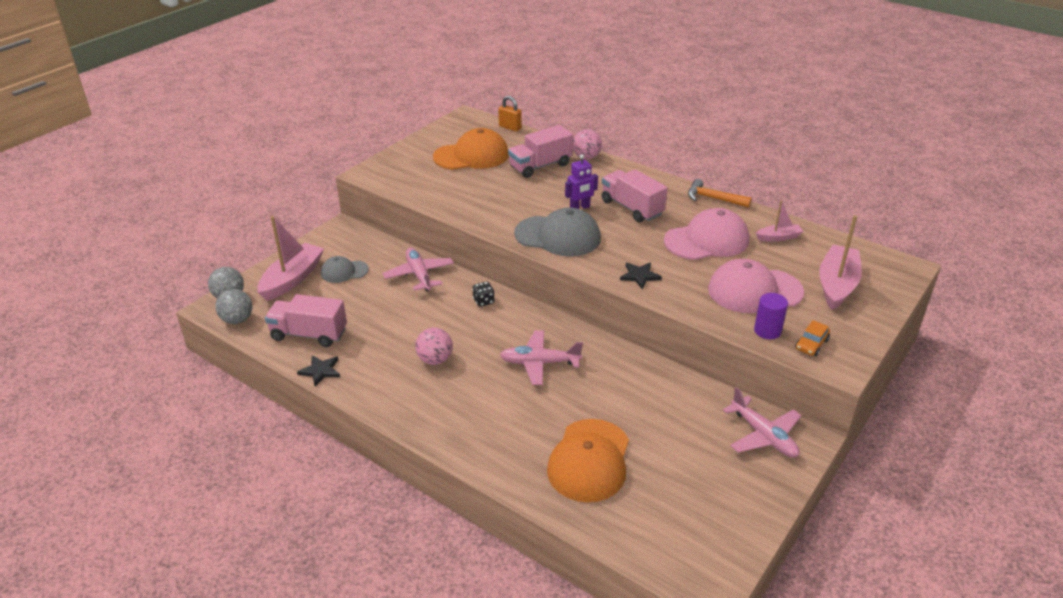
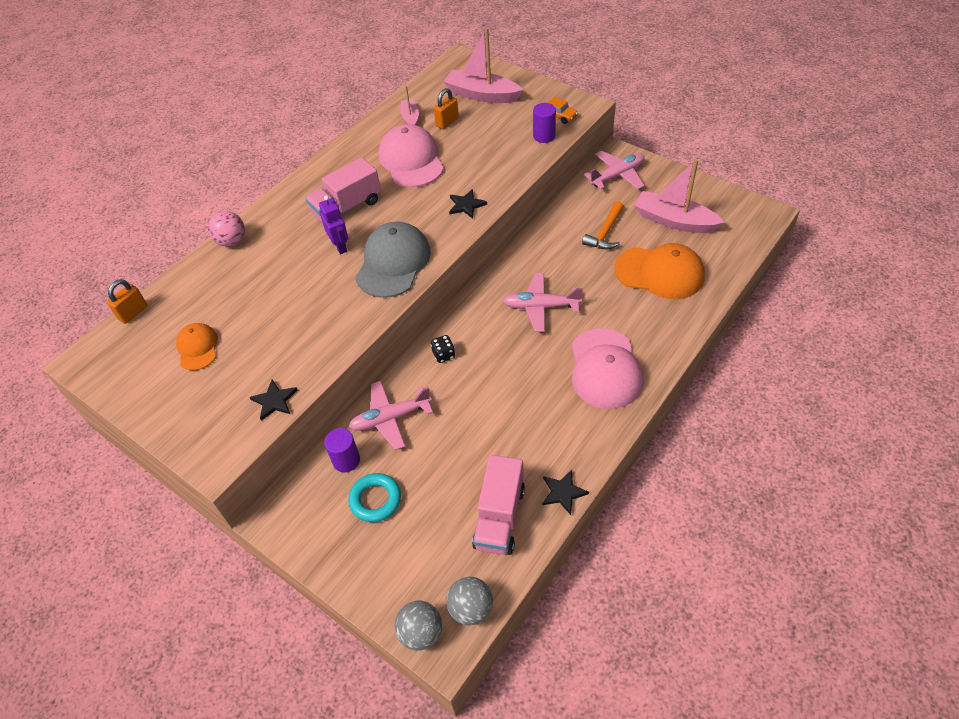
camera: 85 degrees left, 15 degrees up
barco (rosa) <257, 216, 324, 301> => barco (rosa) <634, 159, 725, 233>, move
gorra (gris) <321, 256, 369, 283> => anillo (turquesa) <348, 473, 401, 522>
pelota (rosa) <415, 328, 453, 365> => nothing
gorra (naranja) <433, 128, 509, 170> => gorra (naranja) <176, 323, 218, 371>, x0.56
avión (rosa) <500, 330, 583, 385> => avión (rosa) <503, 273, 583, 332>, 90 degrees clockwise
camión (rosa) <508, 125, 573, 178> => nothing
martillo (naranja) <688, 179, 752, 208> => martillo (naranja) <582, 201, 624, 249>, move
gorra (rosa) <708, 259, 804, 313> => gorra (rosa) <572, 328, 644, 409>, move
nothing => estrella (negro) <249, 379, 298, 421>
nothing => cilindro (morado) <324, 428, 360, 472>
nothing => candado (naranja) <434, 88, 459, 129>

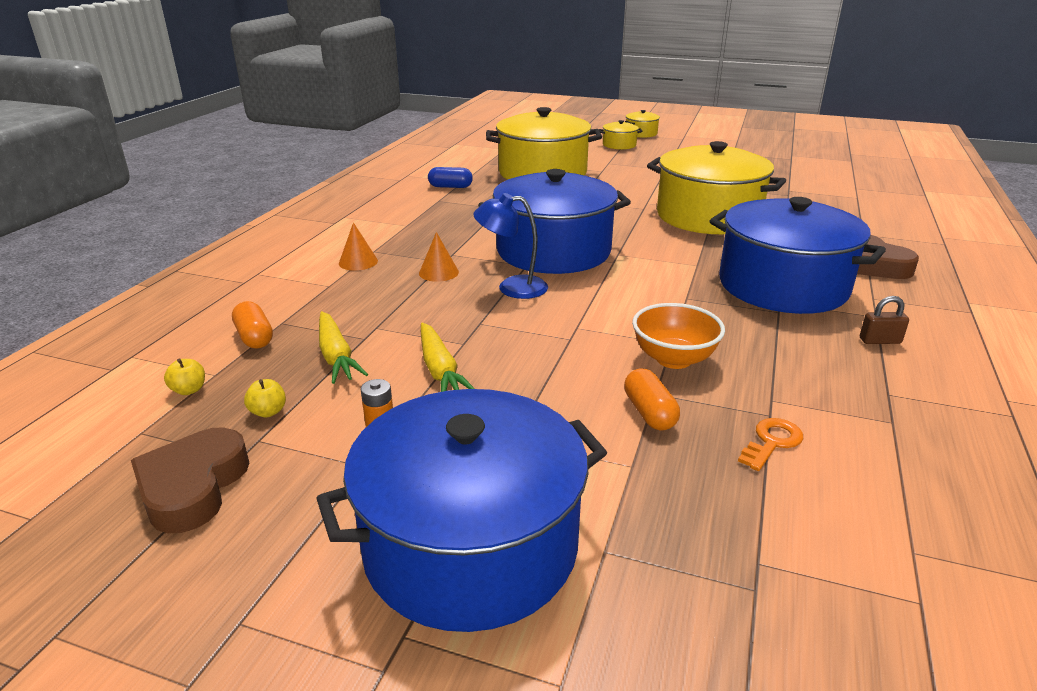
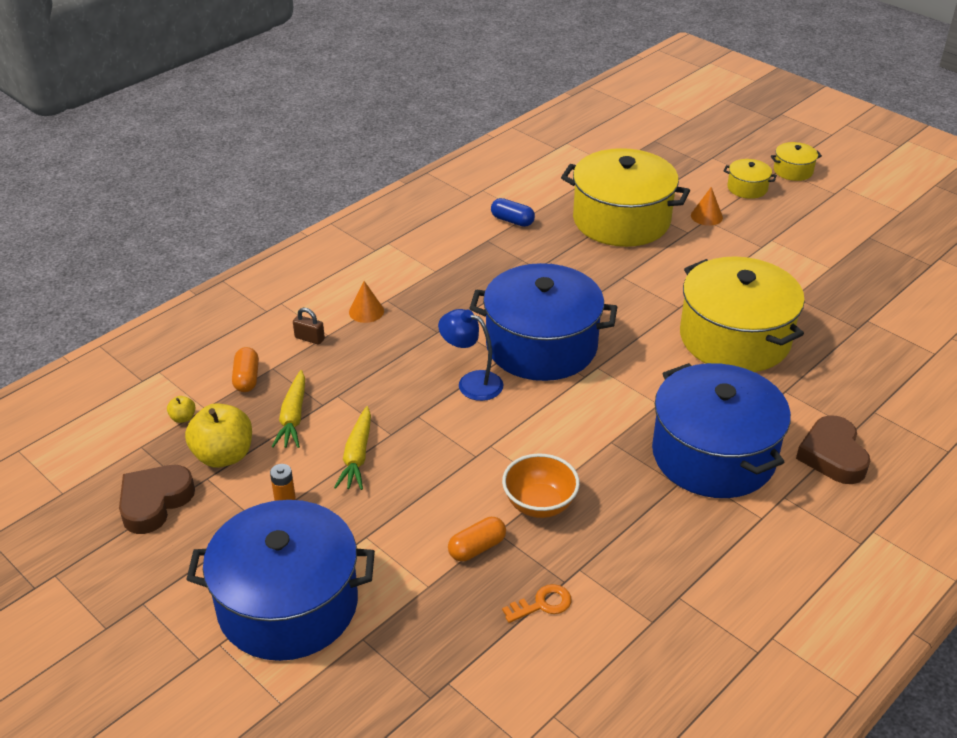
camera: 25 degrees right, 10 degrees up
manzana (amarillo) <244, 379, 286, 418> => manzana (amarillo) <185, 403, 252, 468>, x2.27
cono (naranja) <419, 232, 459, 282> => cono (naranja) <691, 187, 723, 226>, move
cápsula (naranja) <624, 368, 680, 431> => cápsula (naranja) <448, 517, 506, 561>, 45 degrees clockwise
candado (marrón) <860, 296, 909, 344> => candado (marrón) <293, 308, 325, 345>, move

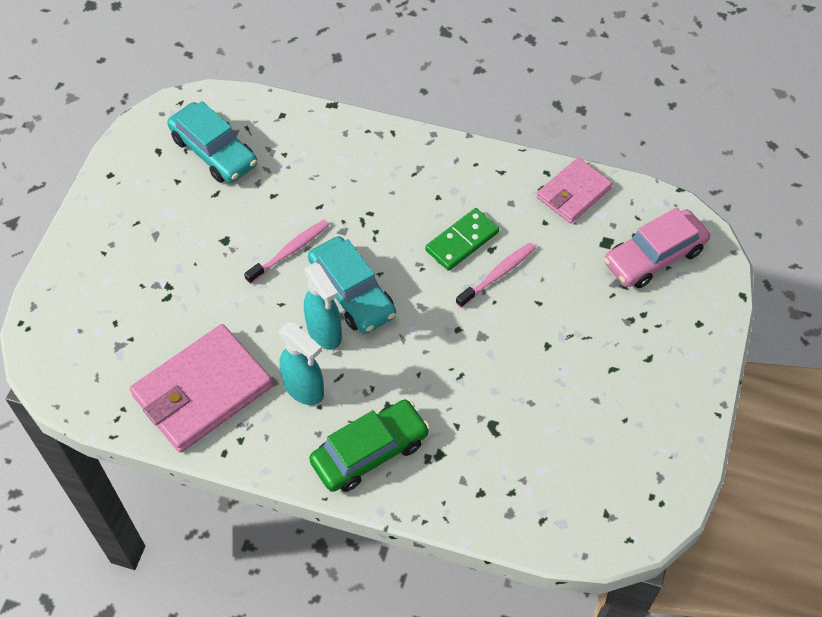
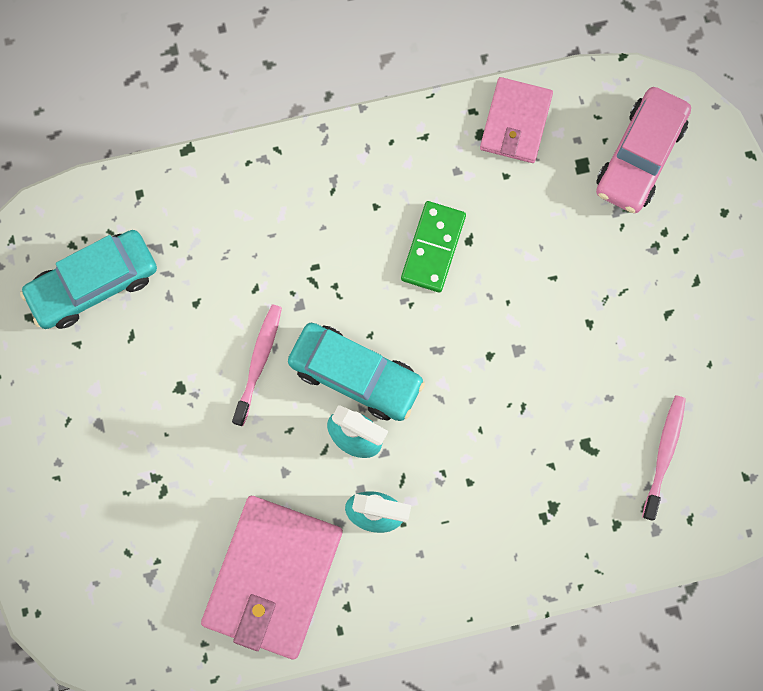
camera: 30 degrees left, 20 degrees up
coche (turquesa) <167, 101, 257, 183> => coche (turquesa) <20, 230, 157, 329>, 135 degrees clockwise
coche (verde) <309, 399, 430, 492> => nothing
cepillo de dientes (rosa) <456, 242, 536, 308> => cepillo de dientes (rosa) <642, 395, 686, 521>, move

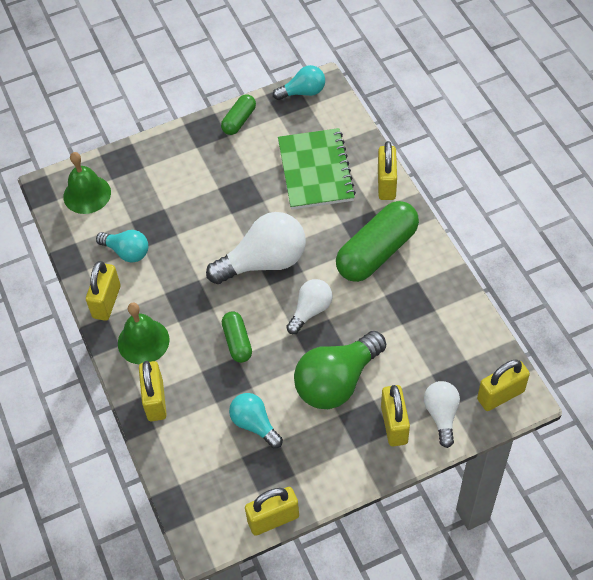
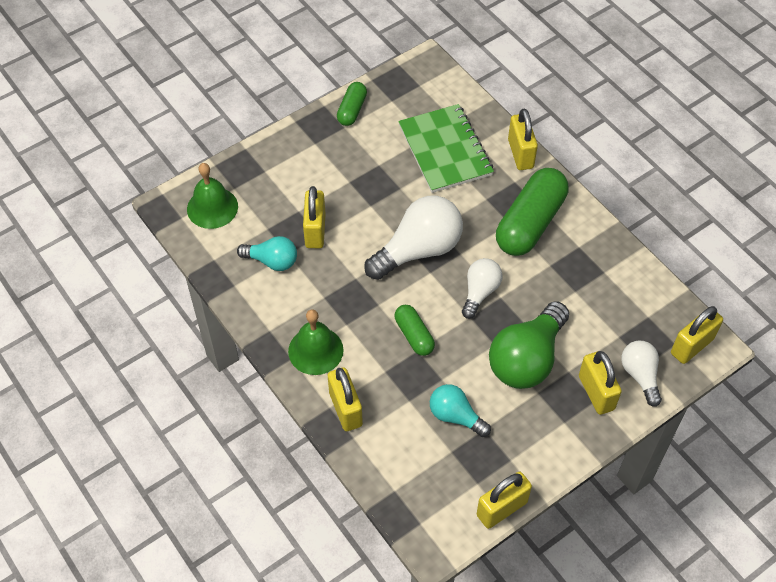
camera: 15 degrees left, 0 degrees up
candado (amarillo) <86, 261, 121, 321> => candado (amarillo) <303, 186, 326, 248>, move
bombilla (turquesa) <273, 65, 325, 100> => nothing

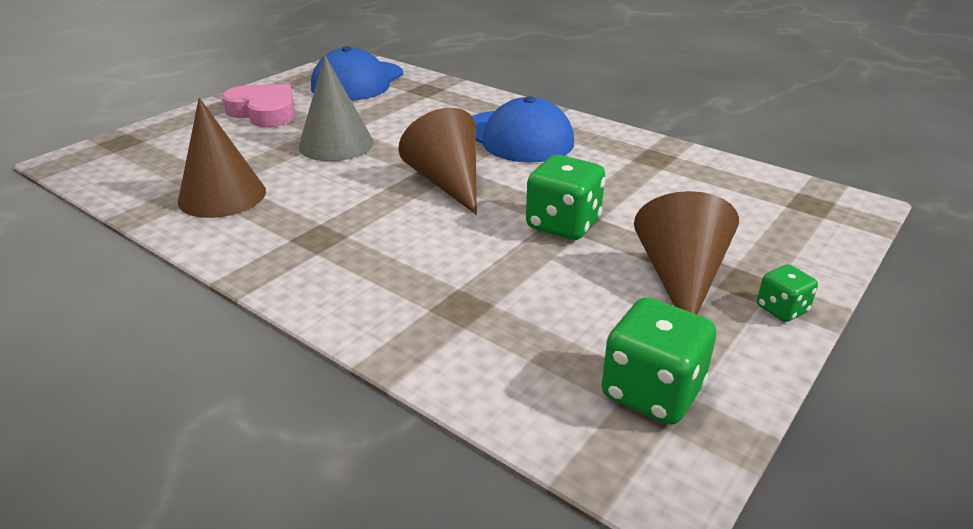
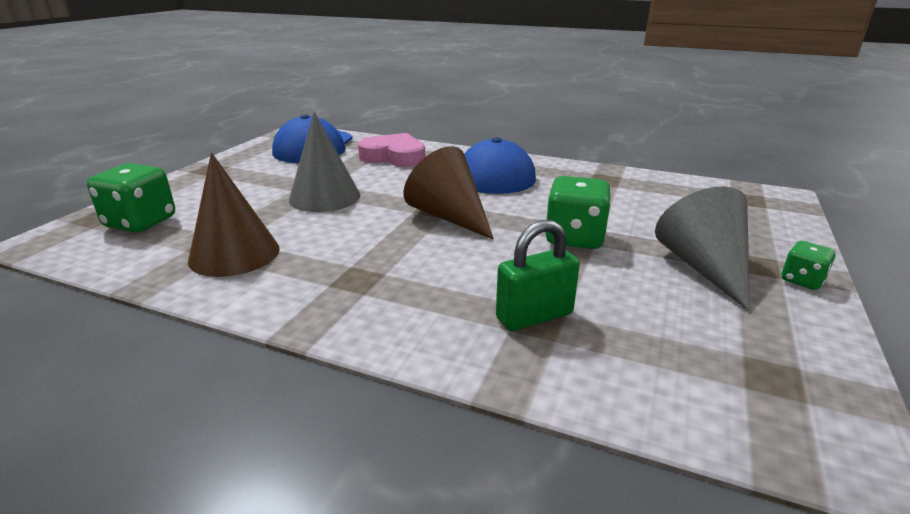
camera: 15 degrees left, 5 degrees down
corazón (rosa) <222, 84, 294, 127> => corazón (rosa) <358, 133, 425, 167>, move
dado (verde) <601, 297, 716, 425> => dado (verde) <87, 163, 175, 233>, move
cono (marrón) <634, 191, 739, 315> => cono (gris) <655, 186, 750, 312>
nothing => candado (verde) <496, 220, 580, 331>

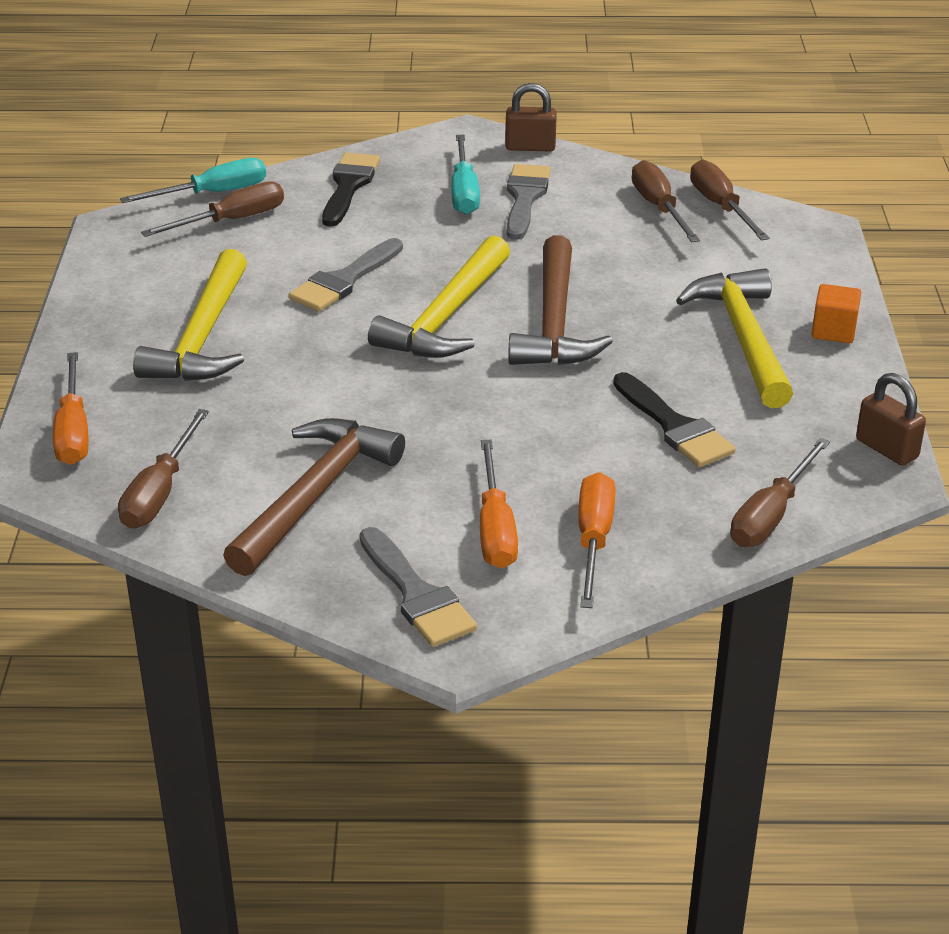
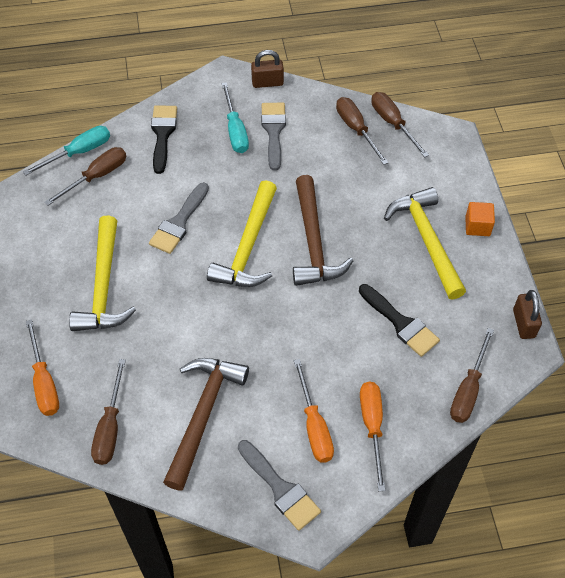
camera: 10 degrees left, 20 degrees up
candado (marrón) <856, 373, 926, 466> => candado (marrón) <513, 290, 542, 339>, 45 degrees clockwise

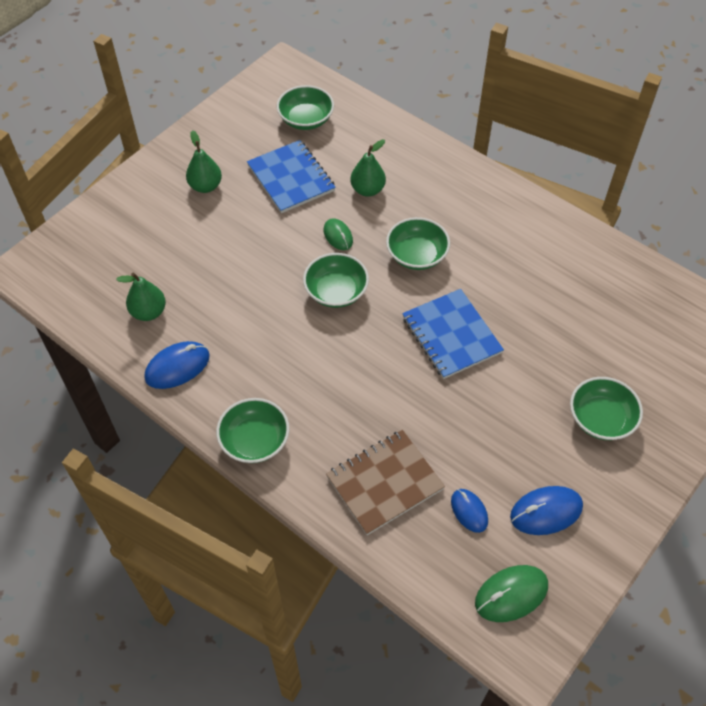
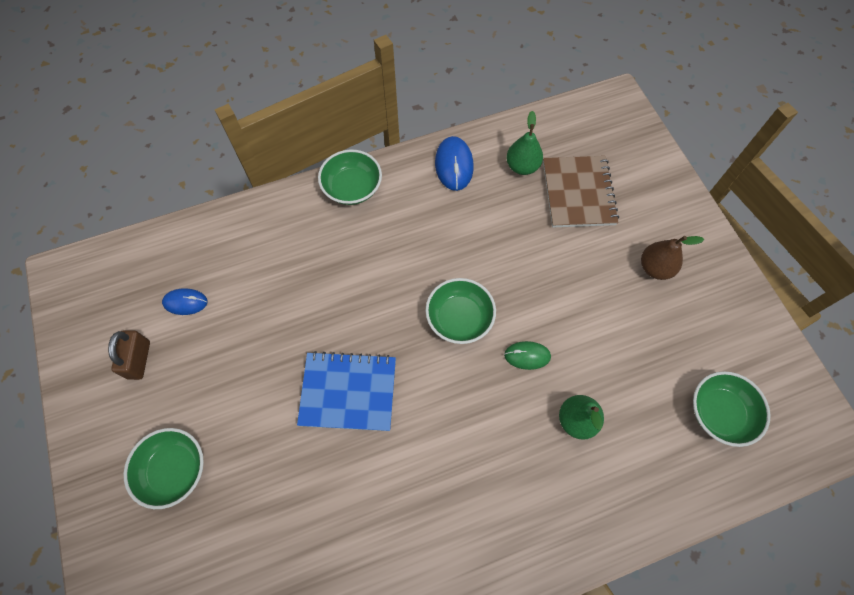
camera: 120 degrees right, 10 degrees up
pera (verde) <186, 130, 222, 193> => pera (marrón) <641, 236, 704, 280>
cuaderno (azul) <247, 140, 336, 213> => nothing
cuaderno (marrón) <326, 430, 445, 535> => cuaderno (marrón) <543, 156, 619, 227>, move
cuenco (verde) <386, 217, 450, 270> => nothing
ratón (verde) <475, 565, 548, 622> => nothing
ratón (azul) <510, 486, 583, 535> => candado (marrón) <108, 330, 150, 380>

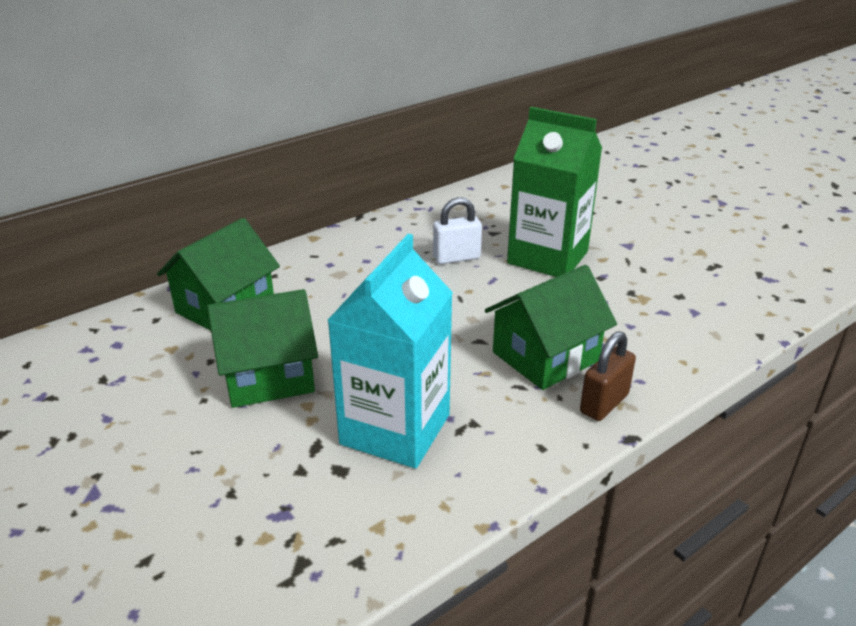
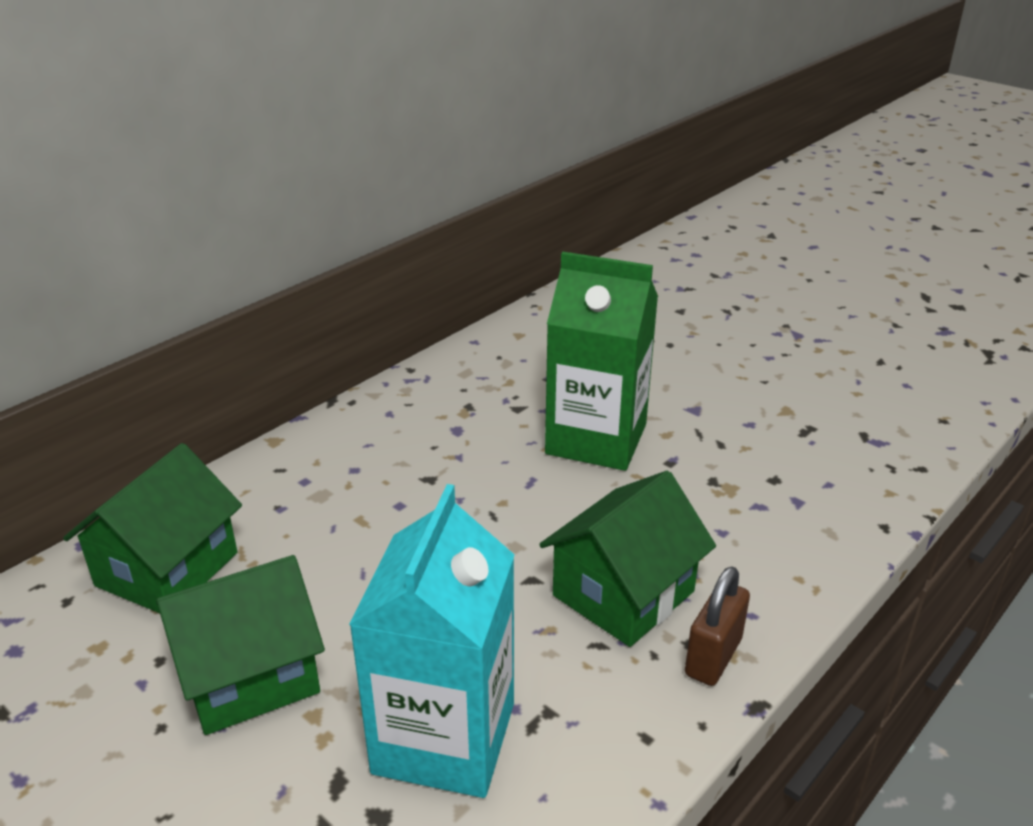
camera: 10 degrees left, 0 degrees up
candado (blanco) <433, 197, 482, 264> => nothing

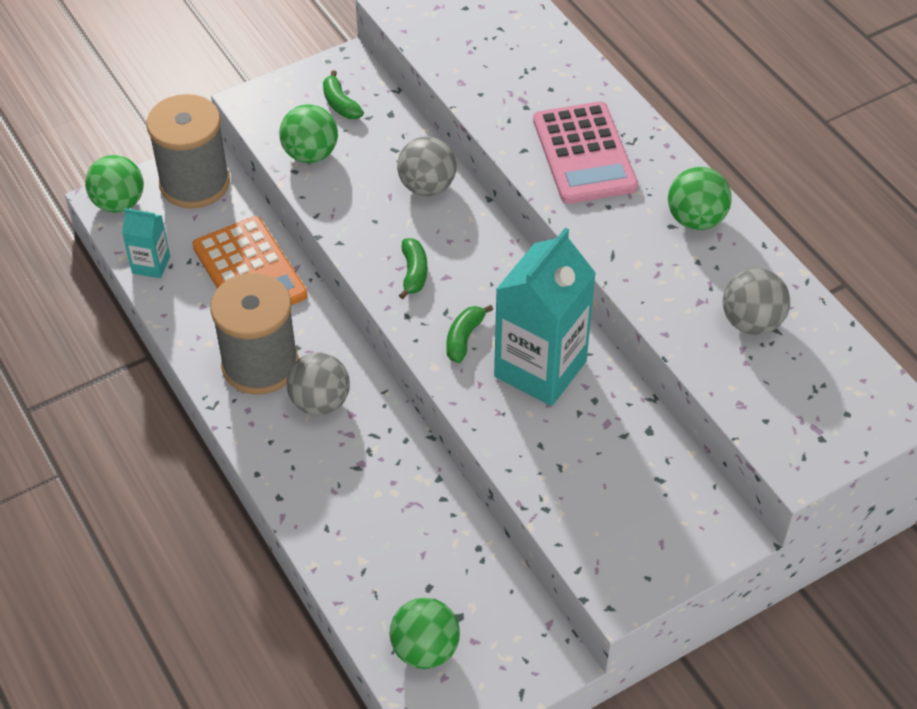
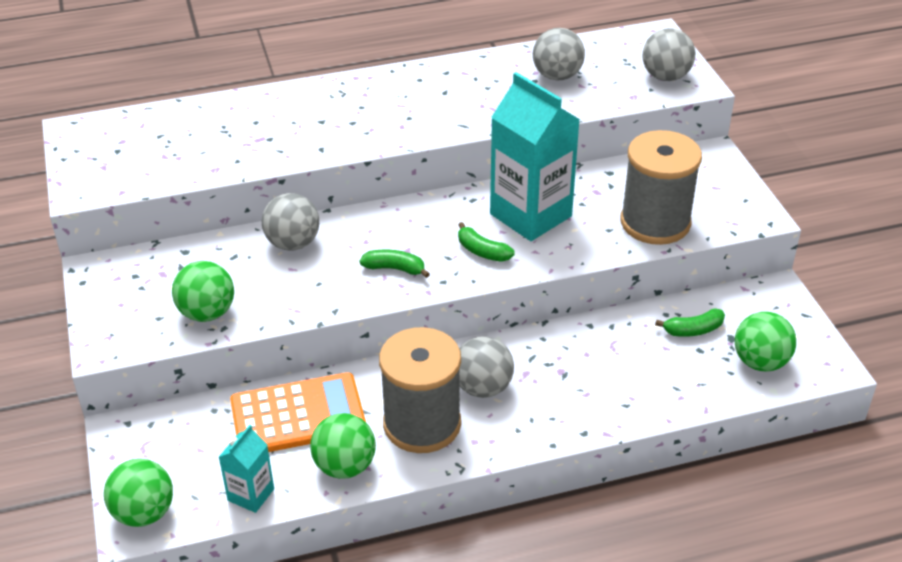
camera: 75 degrees left, 10 degrees down
carrete (gris) <146, 94, 230, 209> => carrete (gris) <621, 130, 702, 245>, move
plátano (verde) <323, 70, 364, 119> => plátano (verde) <655, 308, 725, 337>, move
calculadora (rosa) <533, 101, 638, 204> => nothing
pelota (verde) <668, 167, 732, 230> => pelota (verde) <310, 413, 376, 479>, move
nothing => pelota (gris) <642, 28, 695, 81>

